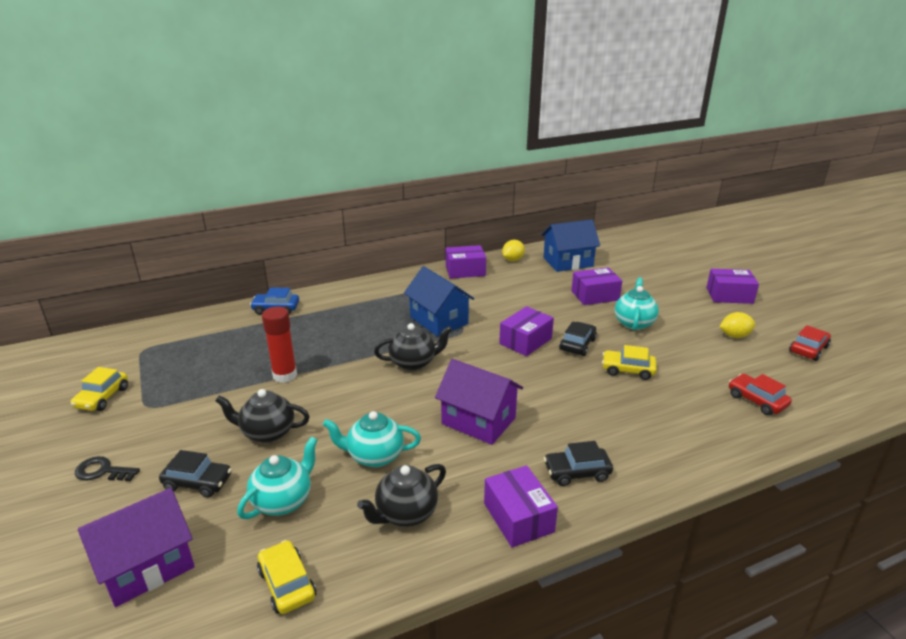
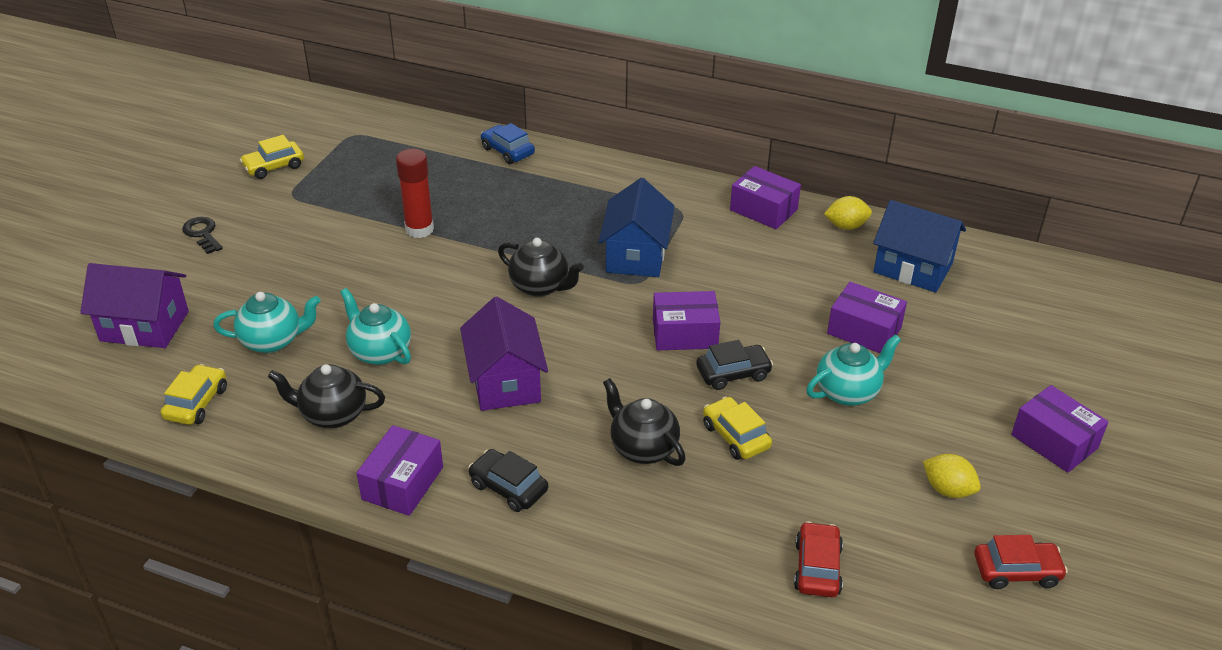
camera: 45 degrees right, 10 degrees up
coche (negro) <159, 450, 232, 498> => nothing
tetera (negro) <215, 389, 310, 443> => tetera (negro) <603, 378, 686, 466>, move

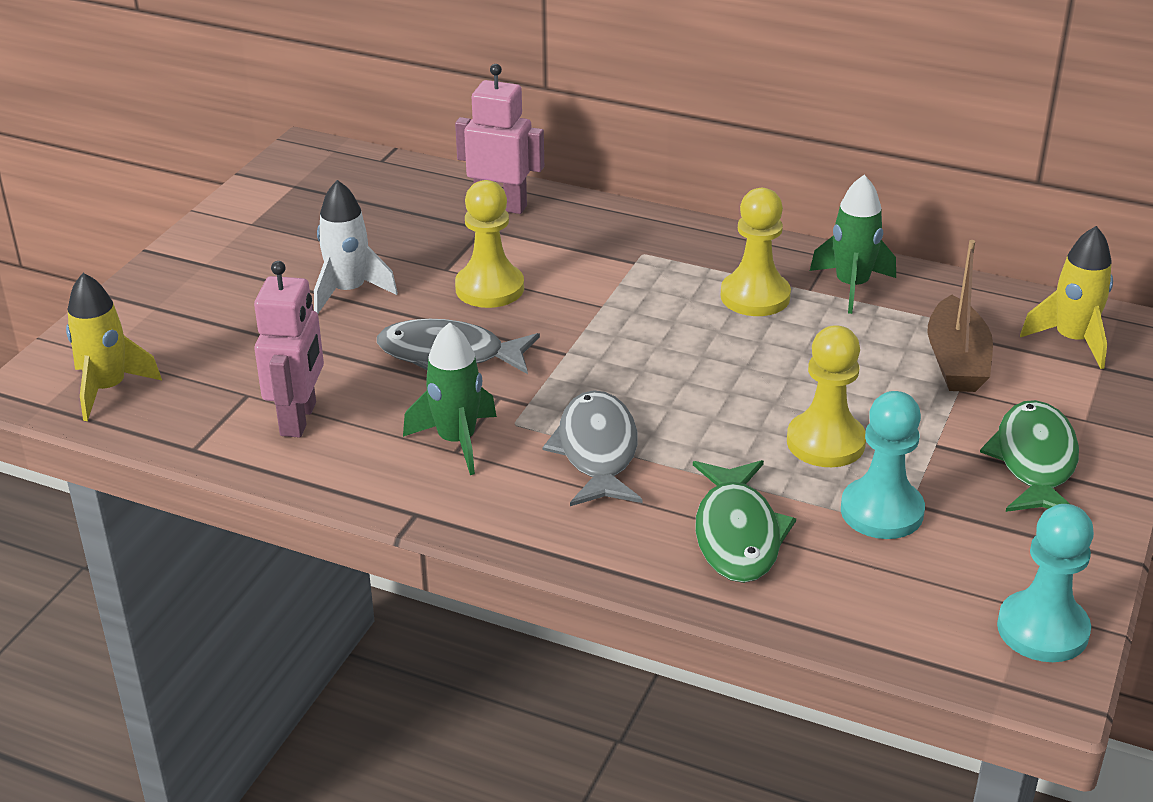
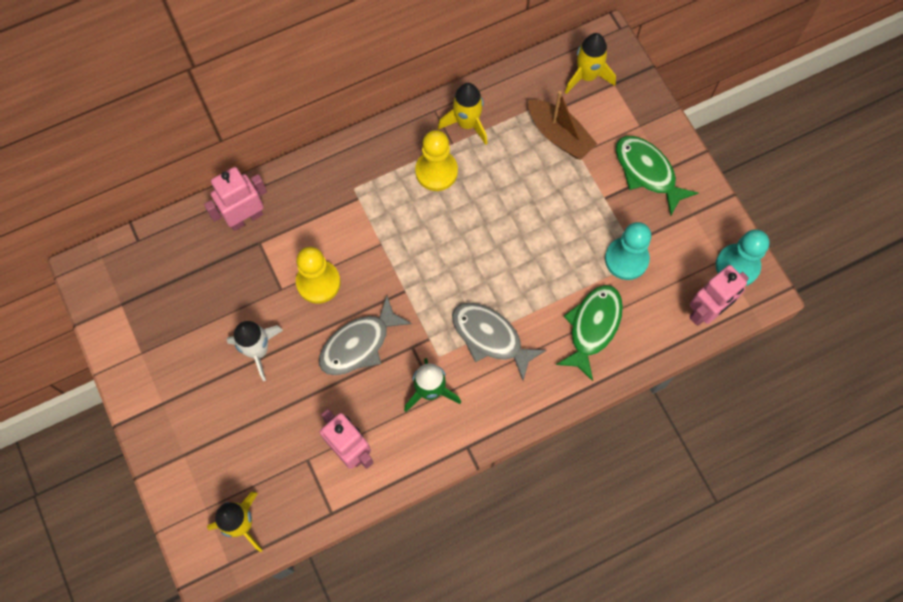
camera: 50 degrees left, 35 degrees up
pez (verde) <693, 460, 796, 583> => pez (verde) <556, 285, 623, 381>, 105 degrees counterclockwise
peón (amarillo) <787, 325, 866, 467> => nothing
cohete (verde) <810, 175, 896, 314> => cohete (amarillo) <438, 83, 488, 145>
nothing => robot (rosa) <690, 265, 749, 326>

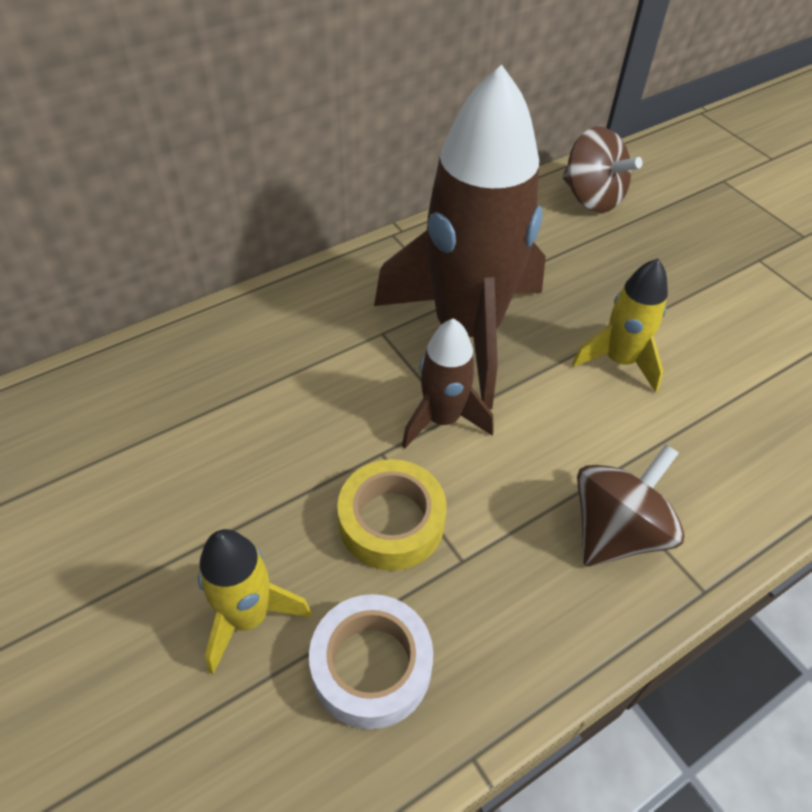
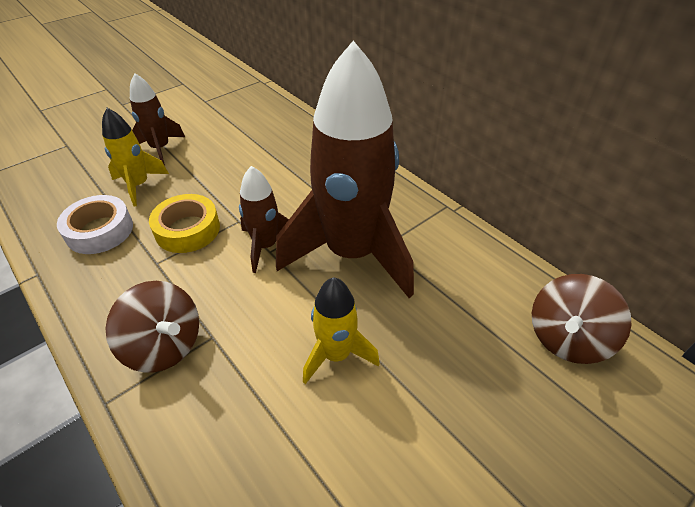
camera: 85 degrees right, 5 degrees down
nothing => cohete (marrón) <130, 73, 185, 165>

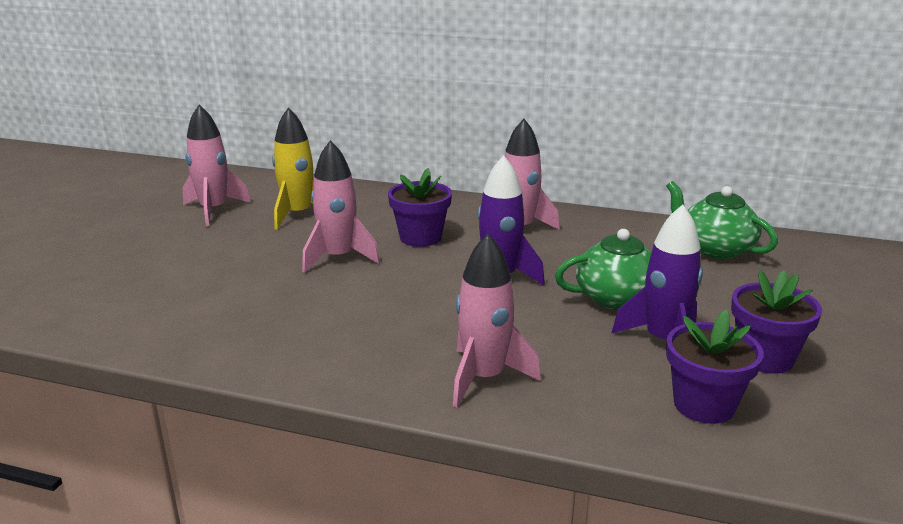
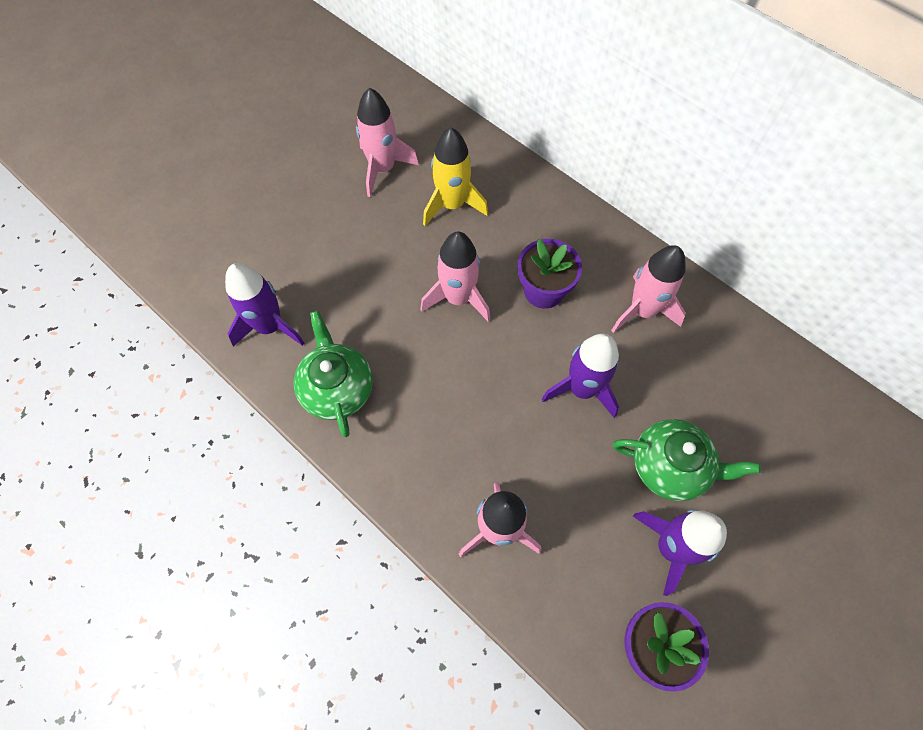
camera: 25 degrees right, 40 degrees up
tetera (verde) <666, 181, 778, 259> => tetera (verde) <293, 311, 373, 437>, move
maceta (morado) <731, 270, 822, 374> => nothing
nothing => cohete (morado) <225, 263, 304, 347>

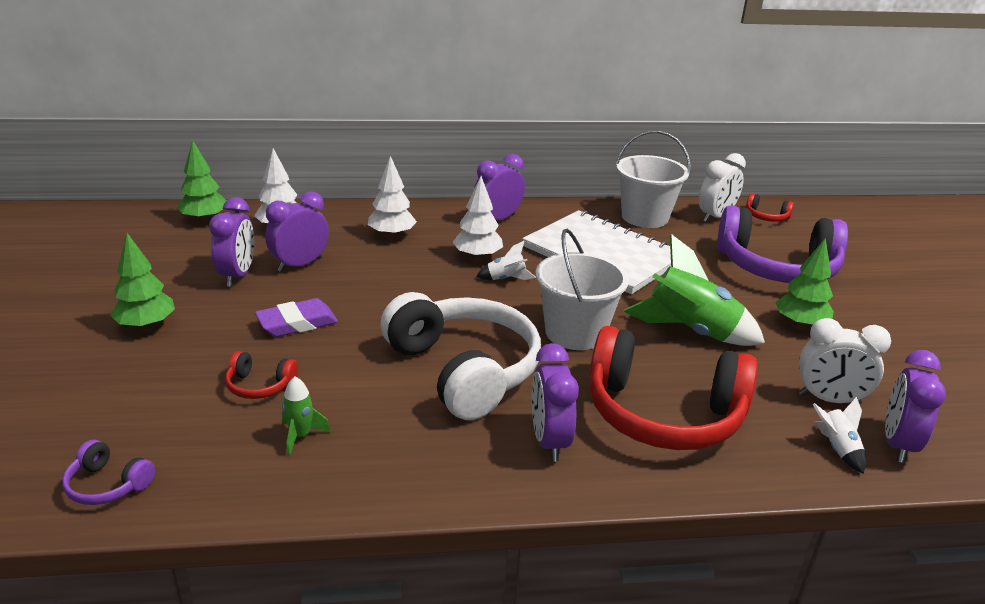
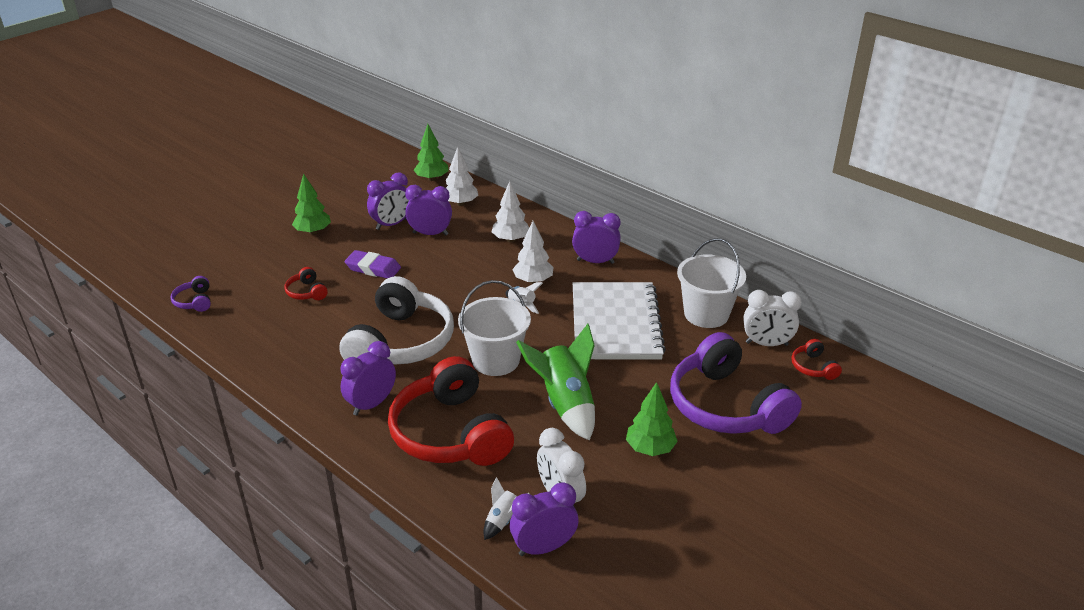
camera: 50 degrees right, 5 degrees up
cohete (verde) <282, 377, 331, 456> => nothing

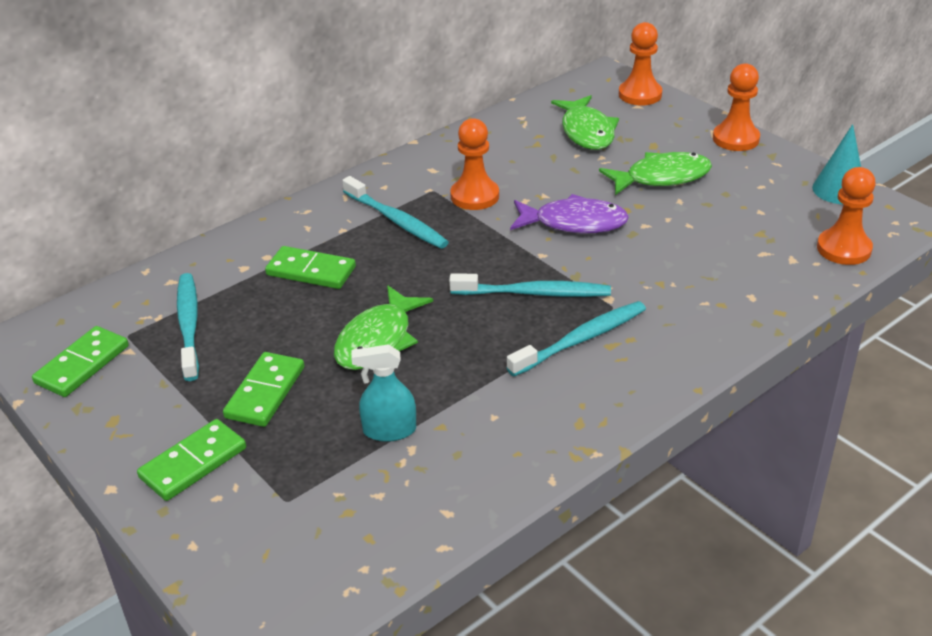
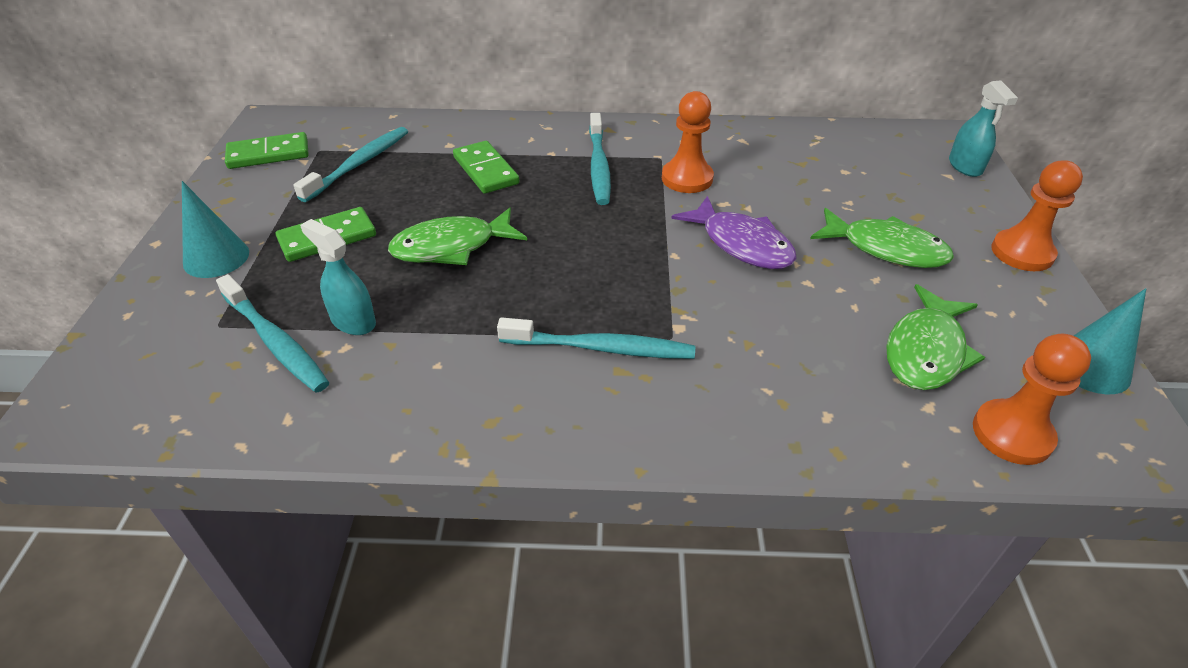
camera: 40 degrees right, 5 degrees up
ficha de dominó (verde) <137, 419, 246, 501> => cono (turquesa) <182, 181, 249, 278>
cepillo de dientes (turquesa) <449, 273, 611, 297> => cepillo de dientes (turquesa) <216, 274, 329, 393>, move
pez (verde) <551, 95, 619, 150> => pez (verde) <886, 284, 985, 390>, move
peón (naranja) <619, 22, 662, 105> => pulverizador (turquesa) <949, 80, 1018, 177>

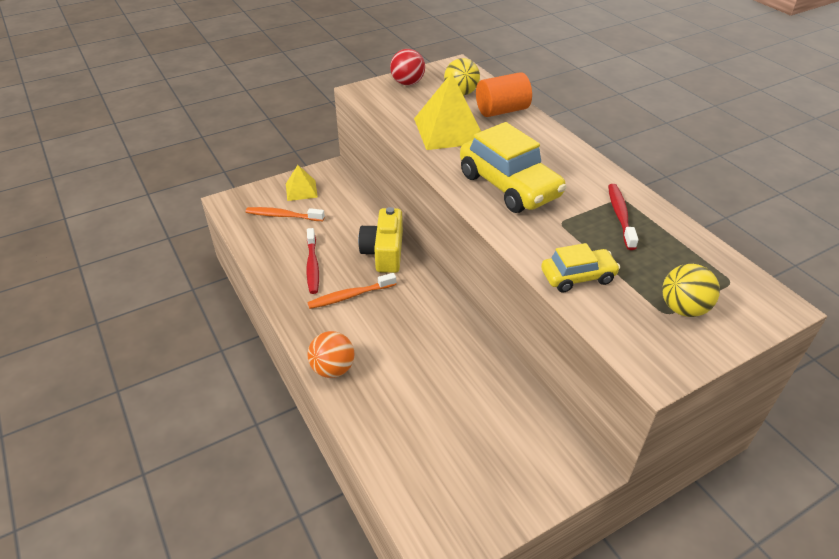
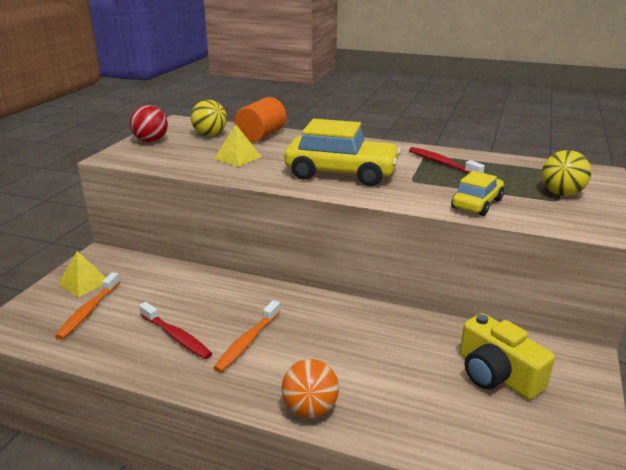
camera: 40 degrees left, 15 degrees down
cepillo de dientes (naranja) <246, 207, 325, 221> => cepillo de dientes (naranja) <55, 272, 120, 340>, 45 degrees counterclockwise
cámara (amarillo) <358, 207, 403, 273> => cámara (amarillo) <460, 313, 555, 400>, move
pirámide (amarillo) <414, 73, 481, 150> => pirámide (amarillo) <214, 125, 262, 167>, x0.55

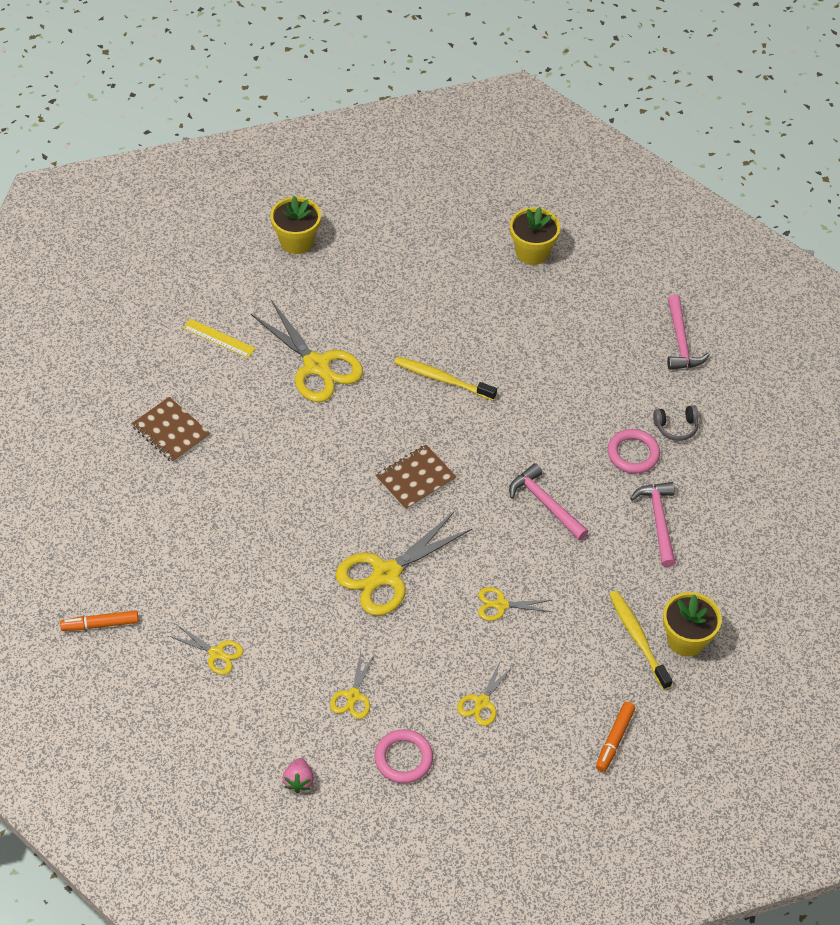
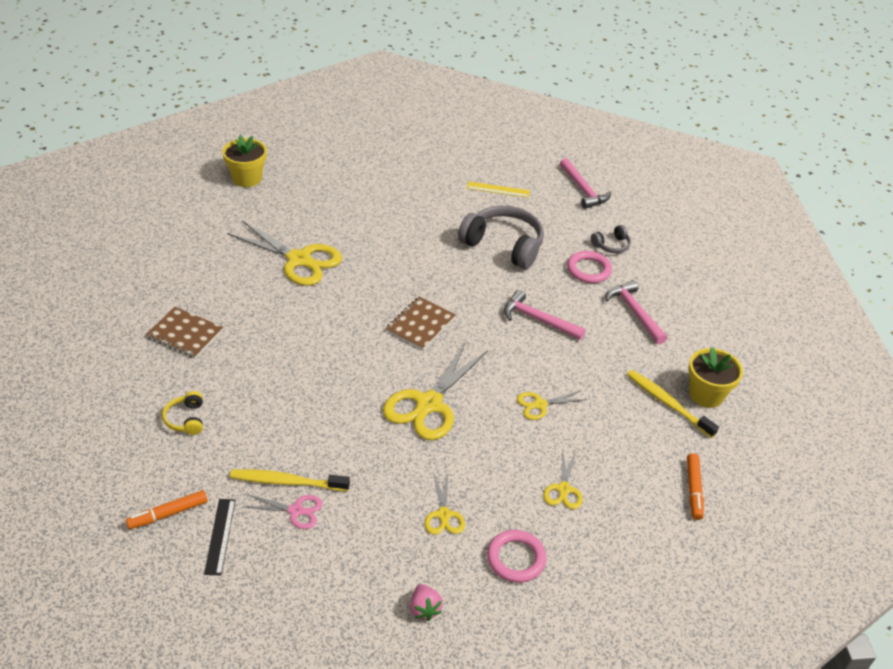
camera: 20 degrees left, 10 degrees down
tijeras (amarillo) <169, 624, 244, 675> => tijeras (rosa) <245, 494, 323, 529>
regla (amarillo) <183, 319, 256, 358> => regla (amarillo) <467, 181, 530, 198>, move
cepillo de dientes (amarillo) <394, 357, 497, 400> => cepillo de dientes (amarillo) <230, 469, 350, 491>, move
maceta (amarillo) <510, 207, 560, 265> => nothing
nothing => auriculares (amarillo) <162, 391, 203, 435>
nothing => regla (negro) <204, 499, 236, 575>
nothing => auriculares (gris) <458, 206, 544, 269>

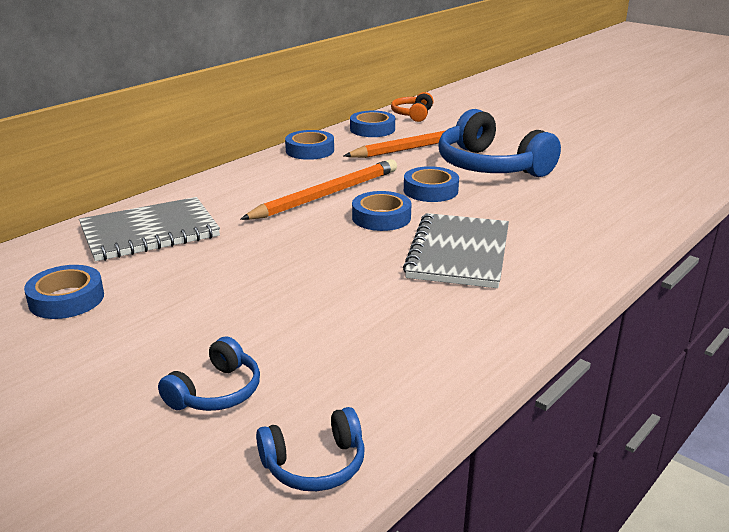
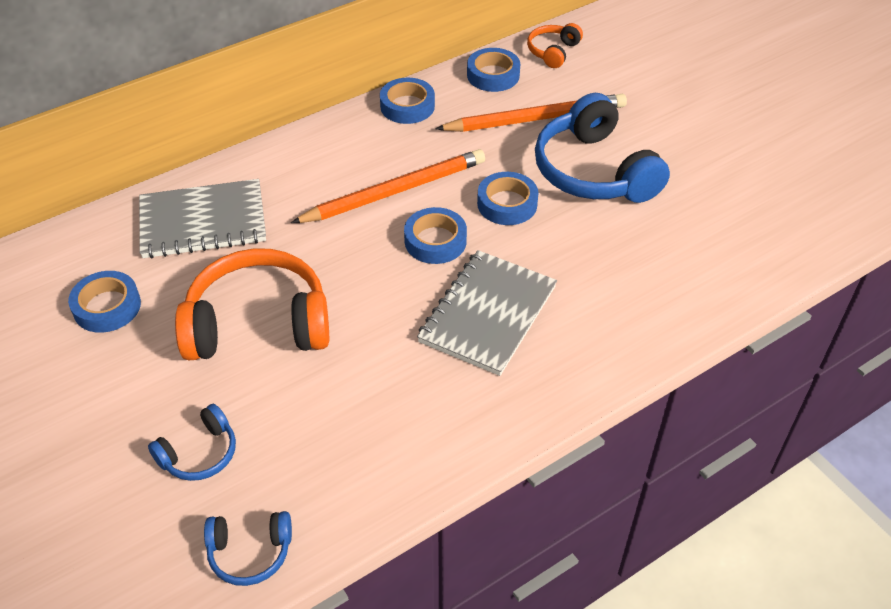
camera: 15 degrees right, 20 degrees up
nothing => auriculares (naranja) <175, 248, 329, 360>

